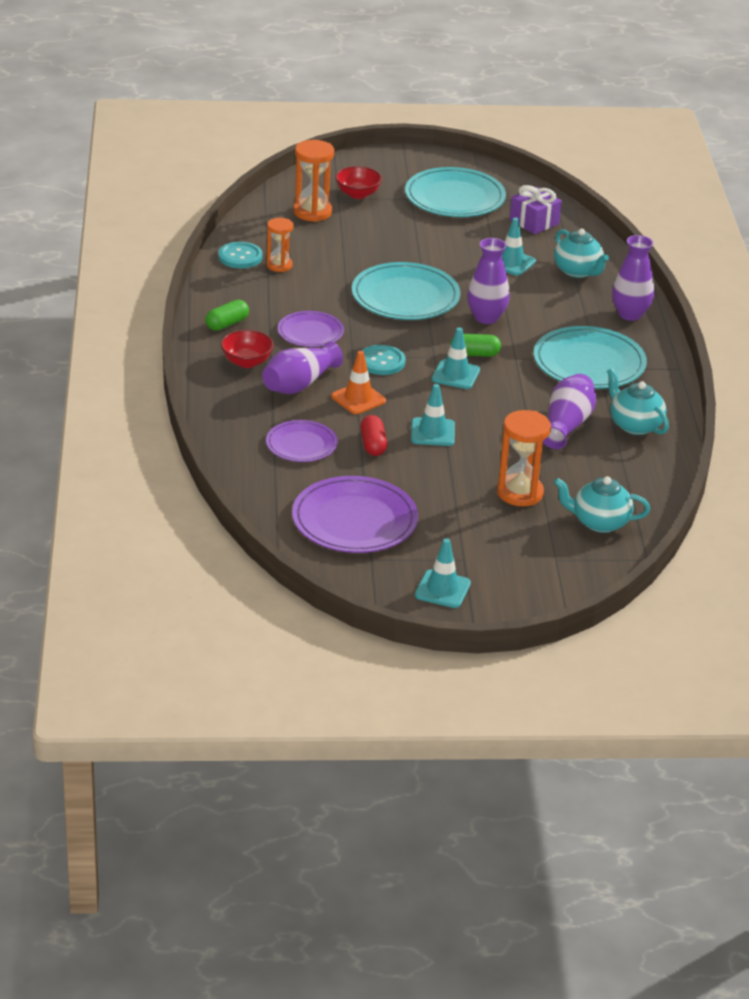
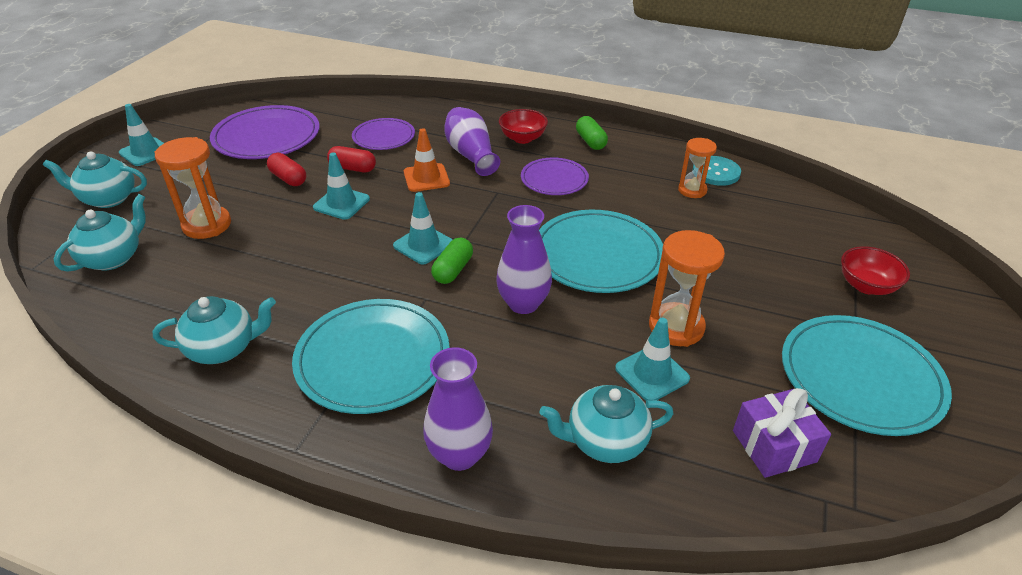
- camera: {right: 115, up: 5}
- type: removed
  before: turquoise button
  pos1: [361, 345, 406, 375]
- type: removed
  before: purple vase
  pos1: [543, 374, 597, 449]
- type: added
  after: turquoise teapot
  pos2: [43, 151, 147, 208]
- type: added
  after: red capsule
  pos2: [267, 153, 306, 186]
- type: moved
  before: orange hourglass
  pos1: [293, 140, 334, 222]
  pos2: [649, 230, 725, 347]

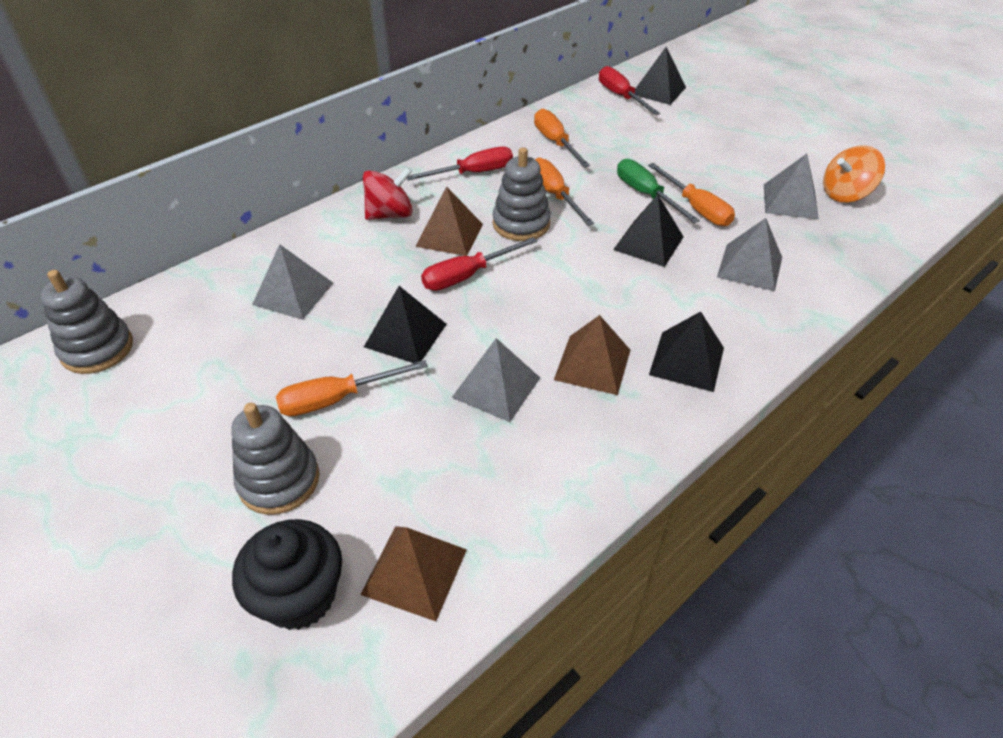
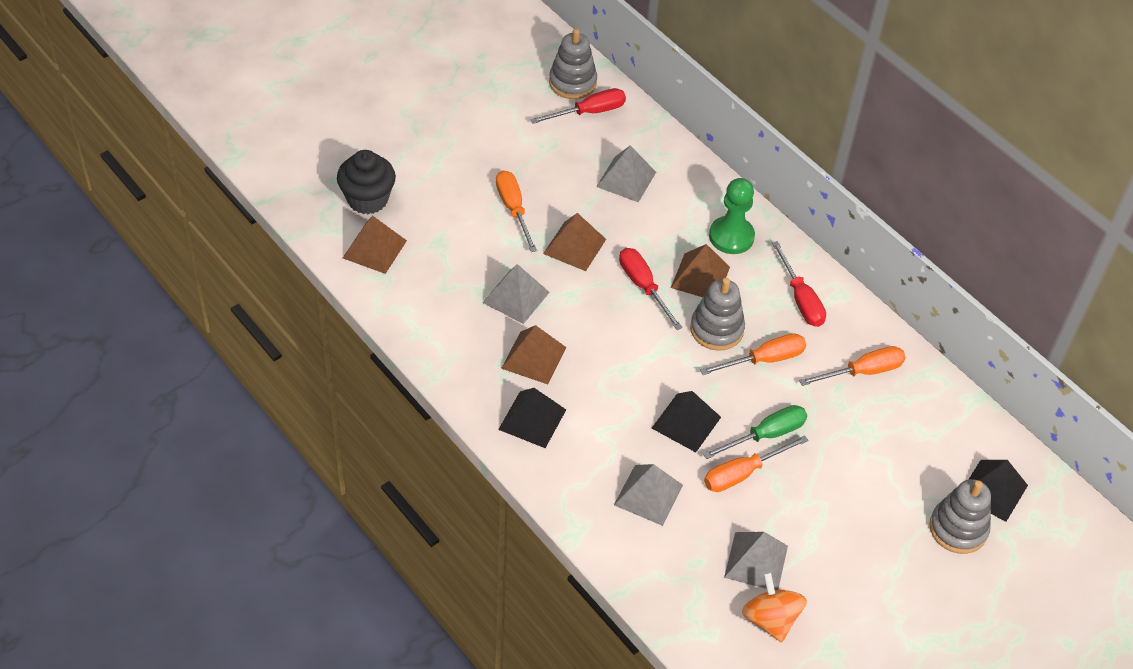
- camera: {right: 90, up: 5}
- type: moved
  before: grey stacking toy
  pos1: [231, 403, 320, 515]
  pos2: [929, 479, 991, 554]
- type: moved
  before: red screwdriver
  pos1: [599, 66, 660, 115]
  pos2: [530, 88, 626, 124]
- type: replaced
  before: red spinning top
  after: green pawn
  pos1: [363, 167, 413, 220]
  pos2: [709, 178, 755, 254]
- type: recoloured
  before: black pyramid
  after: brown pyramid
  pos1: [364, 286, 447, 363]
  pos2: [543, 213, 606, 271]

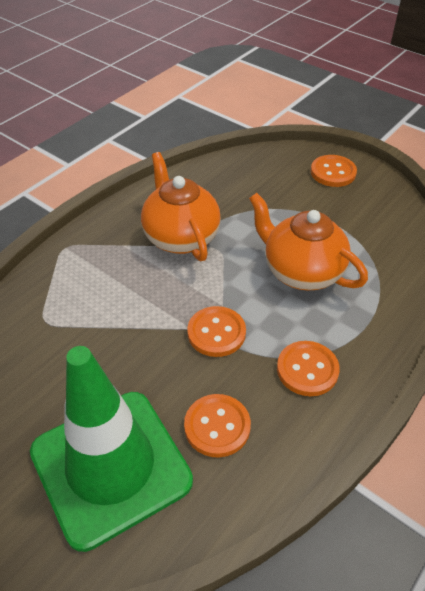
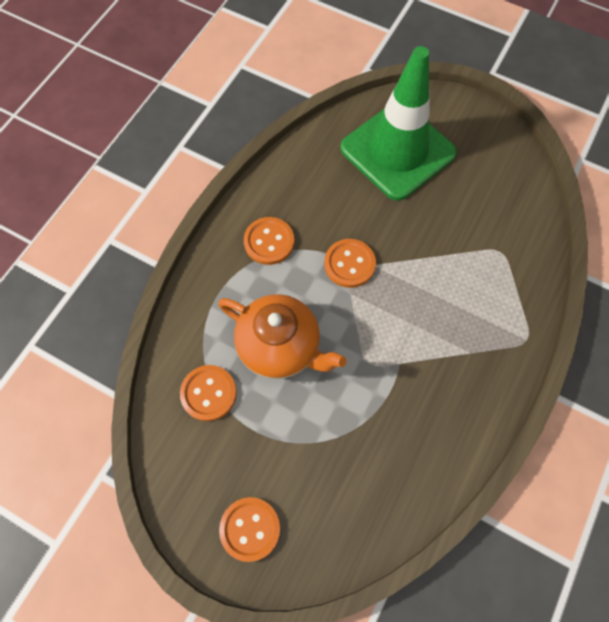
- camera: {right: 170, up: 20}
- type: removed
  before: orange teapot
  pos1: [141, 152, 221, 261]
- type: moved
  before: orange button
  pos1: [184, 394, 251, 458]
  pos2: [180, 365, 237, 421]

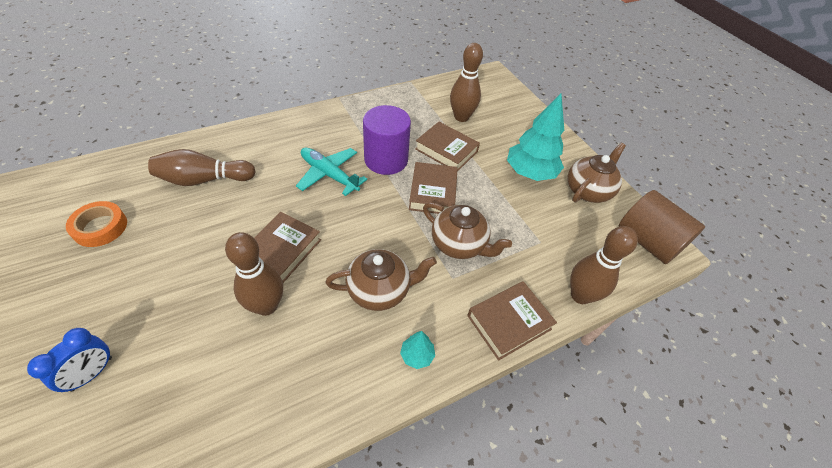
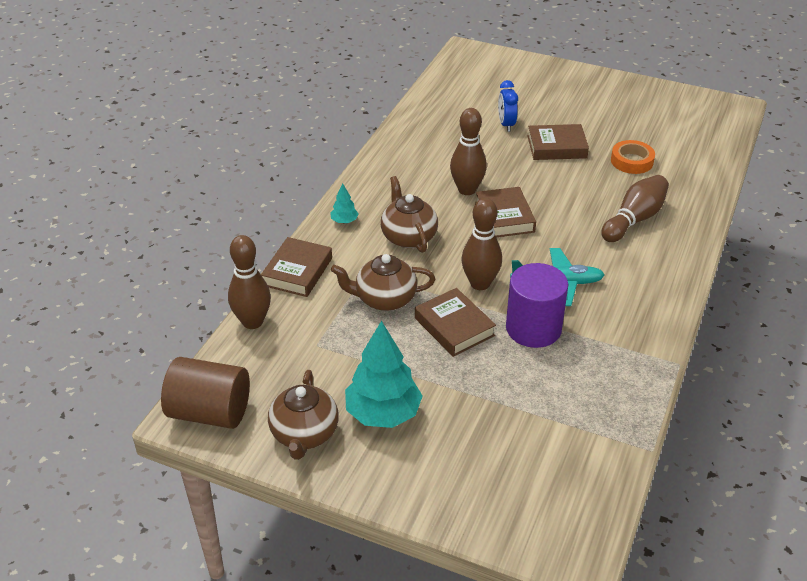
- camera: {right: 145, up: -10}
- type: moved
  before: brown book
  pos1: [415, 122, 480, 172]
  pos2: [527, 124, 589, 160]
- type: moved
  before: brown bowling pin
  pos1: [450, 43, 483, 122]
  pos2: [461, 198, 502, 290]
- type: turned
  before: brown teapot
  pos1: [326, 249, 437, 311]
  pos2: [381, 176, 438, 253]
  turn: 120

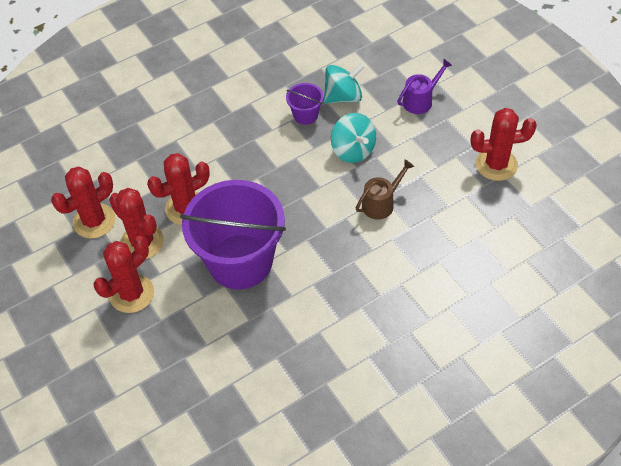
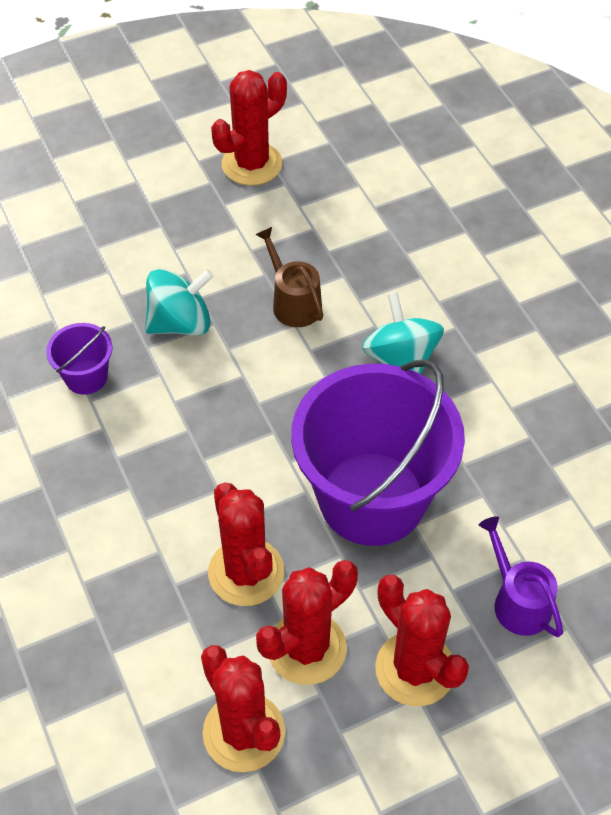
- camera: {right: -85, up: 0}
- type: moved
  before: turquoise spinning top
  pos1: [324, 63, 365, 103]
  pos2: [362, 292, 444, 374]
- type: moved
  before: purple watering can
  pos1: [397, 59, 453, 114]
  pos2: [479, 516, 563, 637]
- type: turned
  before: red cactus
  pos1: [471, 108, 537, 181]
  pos2: [211, 70, 287, 186]
  turn: 45

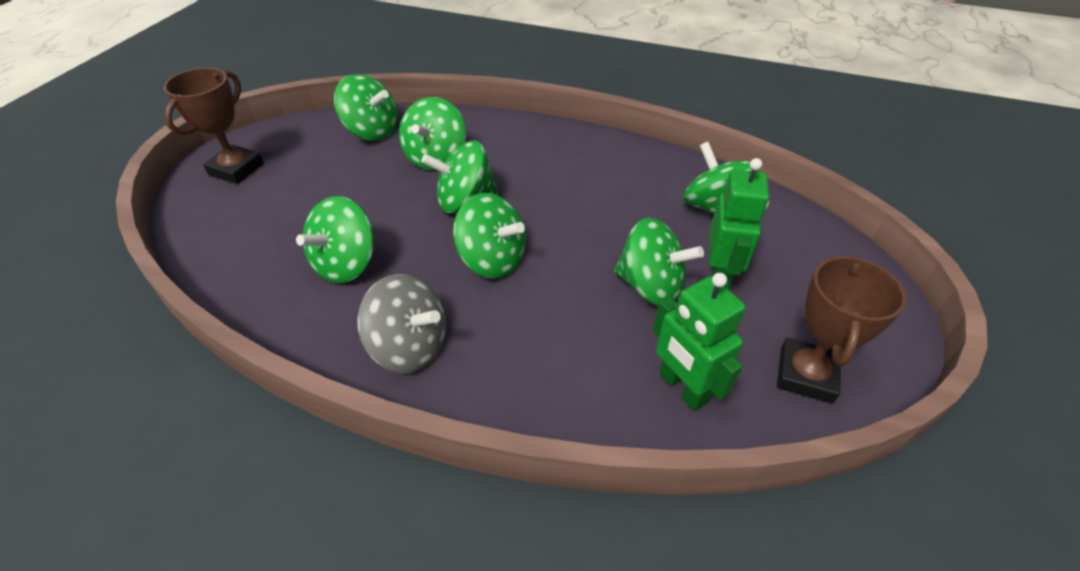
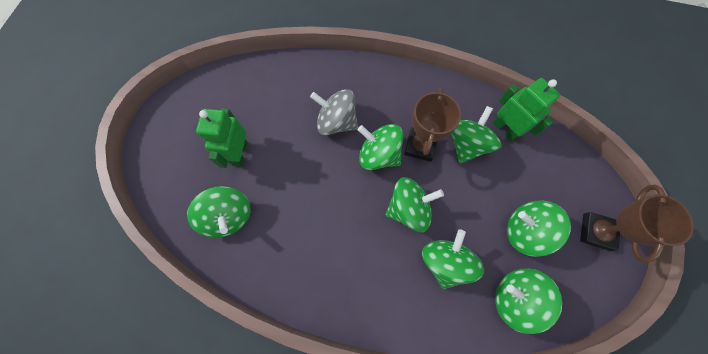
- camera: {right: 175, up: 25}
- type: moved
  before: grey spinning top
  pos1: [357, 274, 446, 373]
  pos2: [310, 89, 358, 135]
- type: moved
  before: green spinning top
  pos1: [614, 218, 704, 306]
  pos2: [507, 200, 571, 257]
- type: moved
  before: green robot
  pos1: [653, 273, 746, 411]
  pos2: [493, 78, 560, 141]
- type: moved
  before: brown trophy
  pos1: [777, 255, 906, 404]
  pos2: [404, 88, 461, 162]

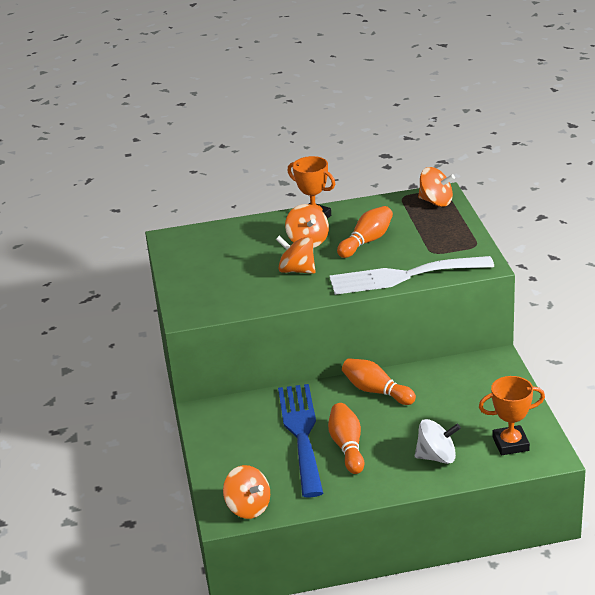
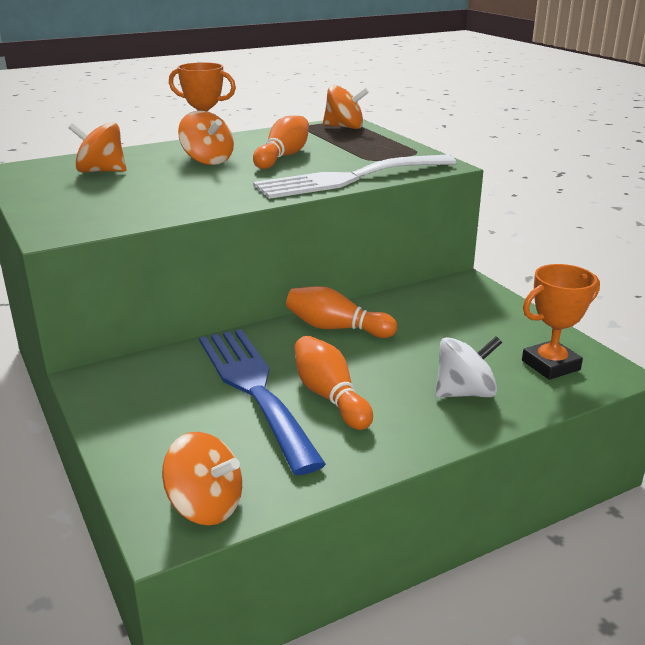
- camera: {right: -20, up: -5}
- type: moved
  before: orange spinning top
  pos1: [276, 235, 316, 274]
  pos2: [69, 122, 126, 173]

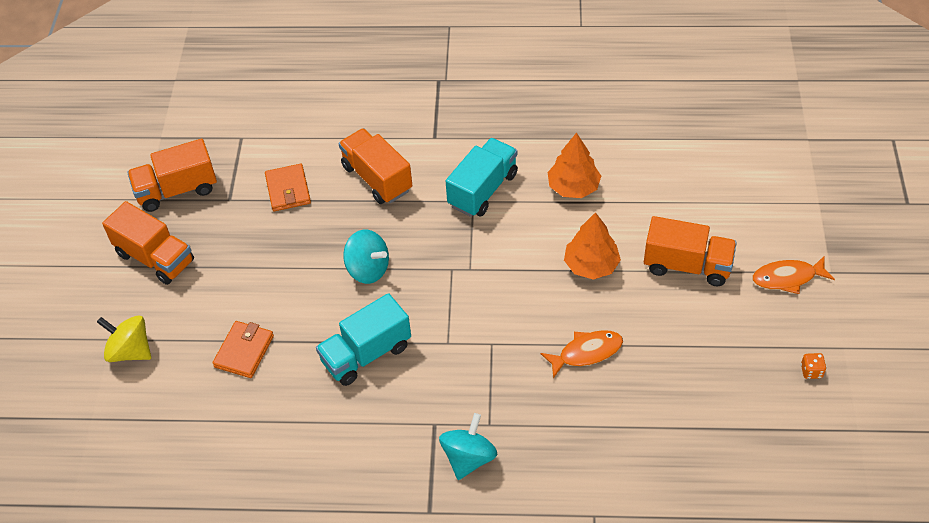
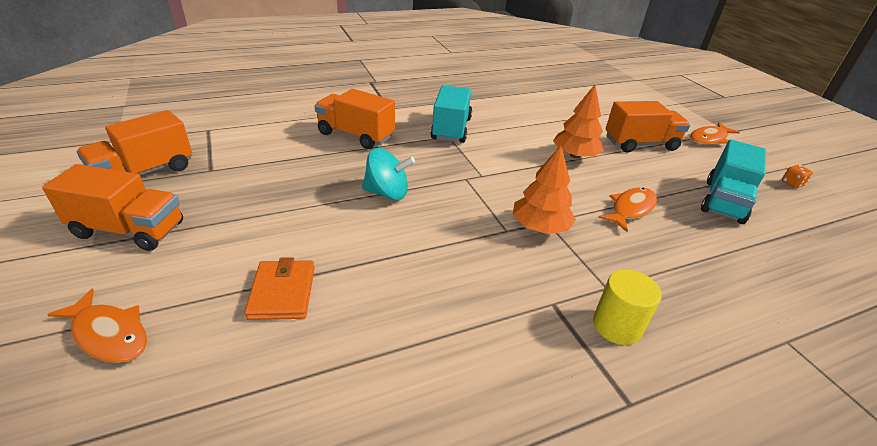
- camera: {right: -30, up: -15}
- type: removed
  before: orange wallet
  pos1: [265, 164, 311, 211]
- type: moved
  before: turquoise truck
  pos1: [316, 293, 411, 386]
  pos2: [701, 140, 766, 224]
- type: moved
  before: orange tree
  pos1: [548, 132, 601, 198]
  pos2: [513, 145, 576, 234]
- type: replaced
  before: yellow spinning top
  after: orange fish
  pos1: [97, 315, 151, 362]
  pos2: [47, 288, 147, 363]
- type: replaced
  before: turquoise spinning top
  after: yellow cylinder
  pos1: [439, 413, 498, 480]
  pos2: [593, 269, 662, 345]

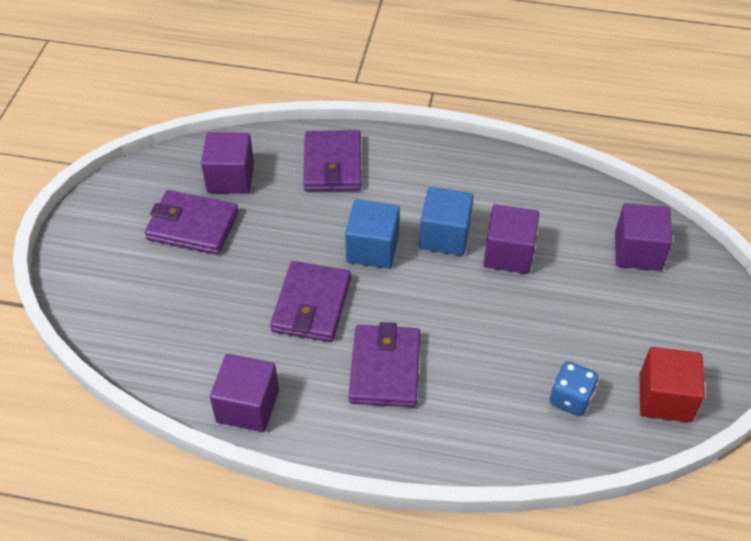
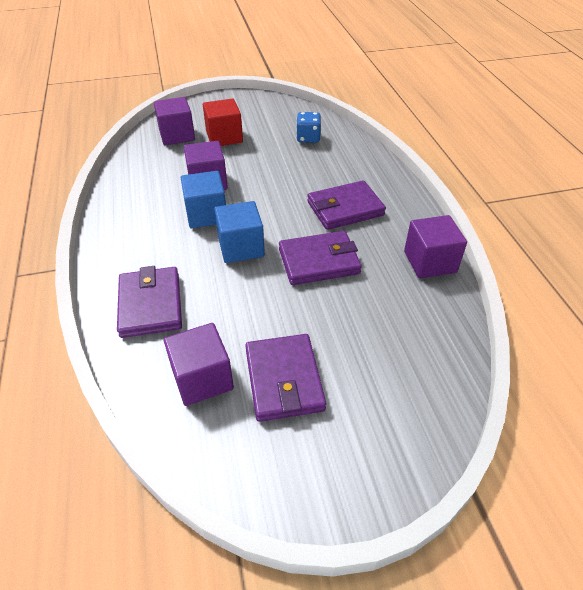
- camera: {right: -115, up: -5}
- type: moved
  before: red cube
  pos1: [640, 347, 705, 422]
  pos2: [203, 98, 243, 146]
- type: turned
  before: purple wallet
  pos1: [303, 130, 362, 191]
  pos2: [117, 266, 182, 338]
  turn: -75

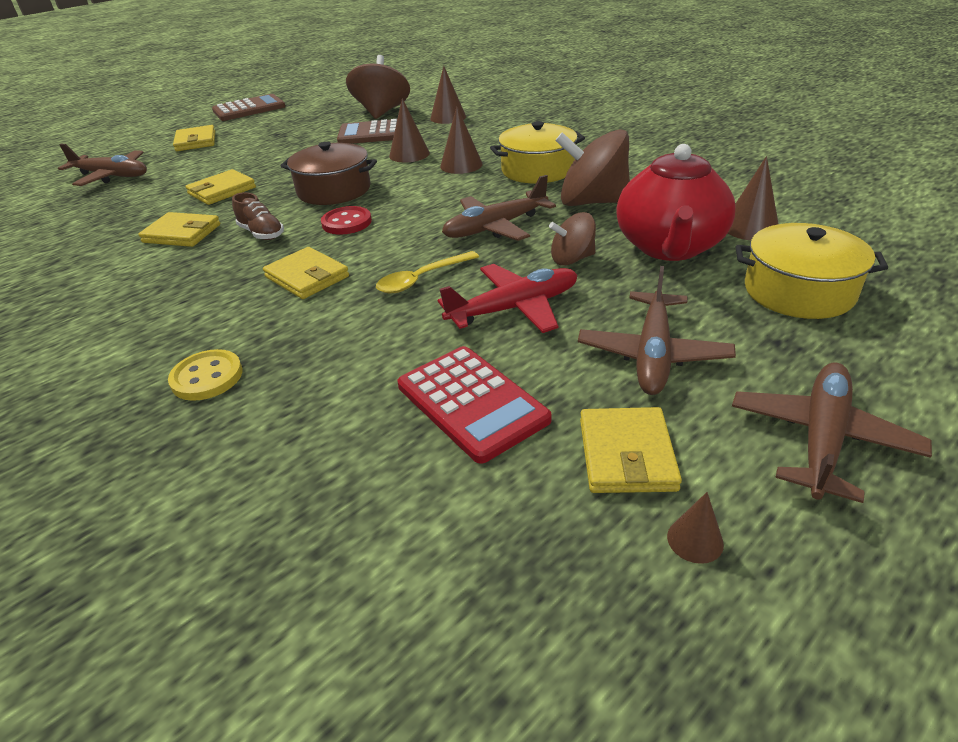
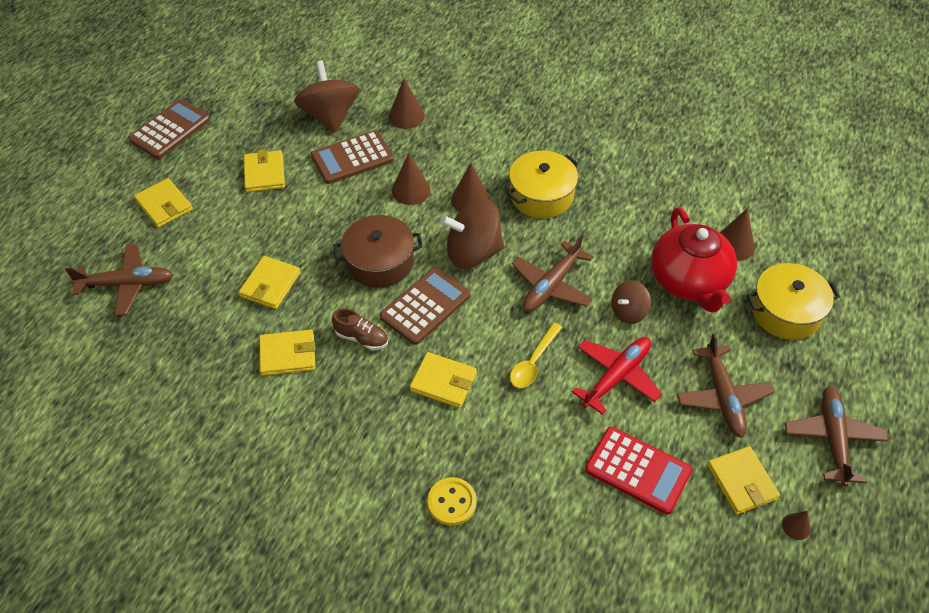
- camera: {right: -25, up: 15}
- type: added
  after: yellow wallet
  pos2: [244, 150, 285, 192]
- type: moved
  before: brown spinning top
  pos1: [555, 129, 630, 206]
  pos2: [440, 198, 504, 269]
- type: replaced
  before: red button
  after: brown calculator
  pos1: [321, 206, 372, 234]
  pos2: [380, 267, 471, 345]

